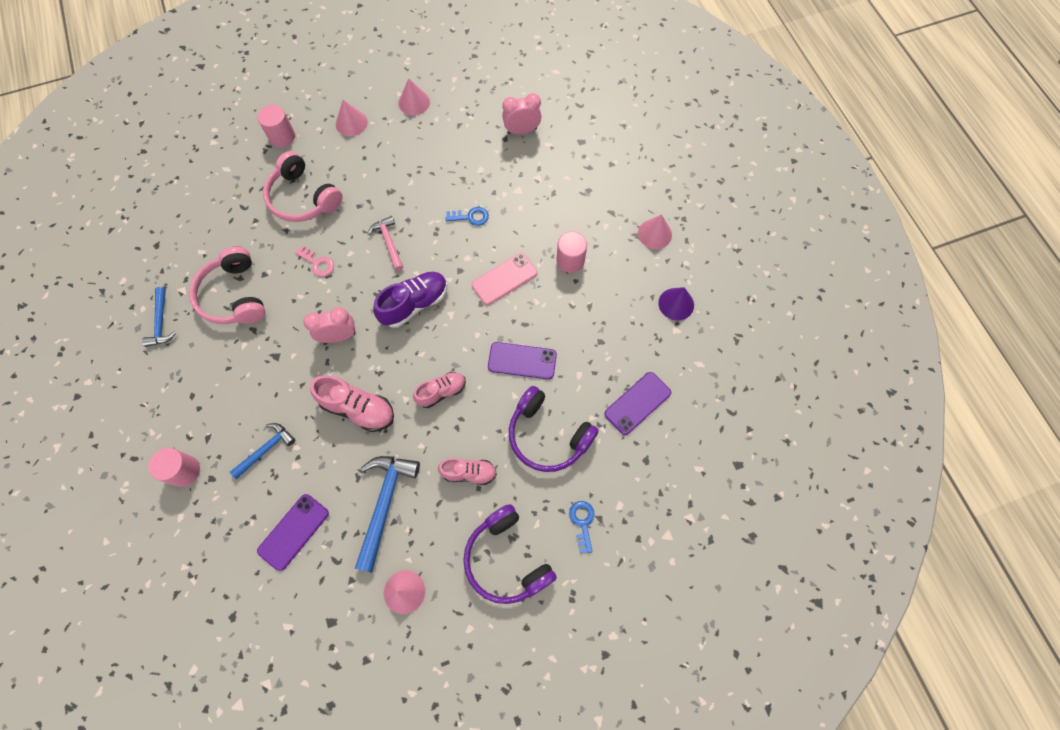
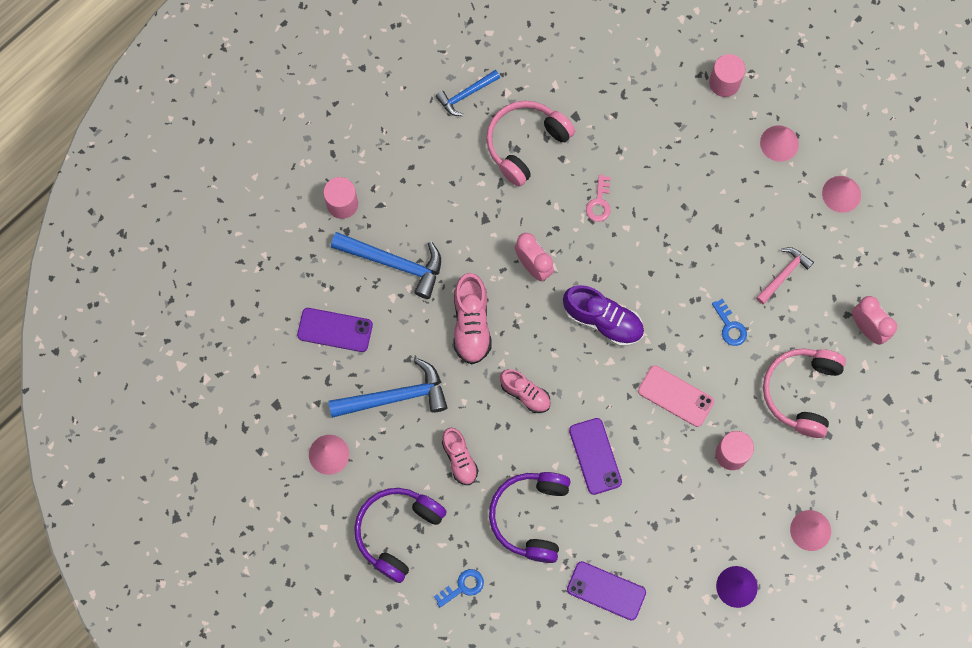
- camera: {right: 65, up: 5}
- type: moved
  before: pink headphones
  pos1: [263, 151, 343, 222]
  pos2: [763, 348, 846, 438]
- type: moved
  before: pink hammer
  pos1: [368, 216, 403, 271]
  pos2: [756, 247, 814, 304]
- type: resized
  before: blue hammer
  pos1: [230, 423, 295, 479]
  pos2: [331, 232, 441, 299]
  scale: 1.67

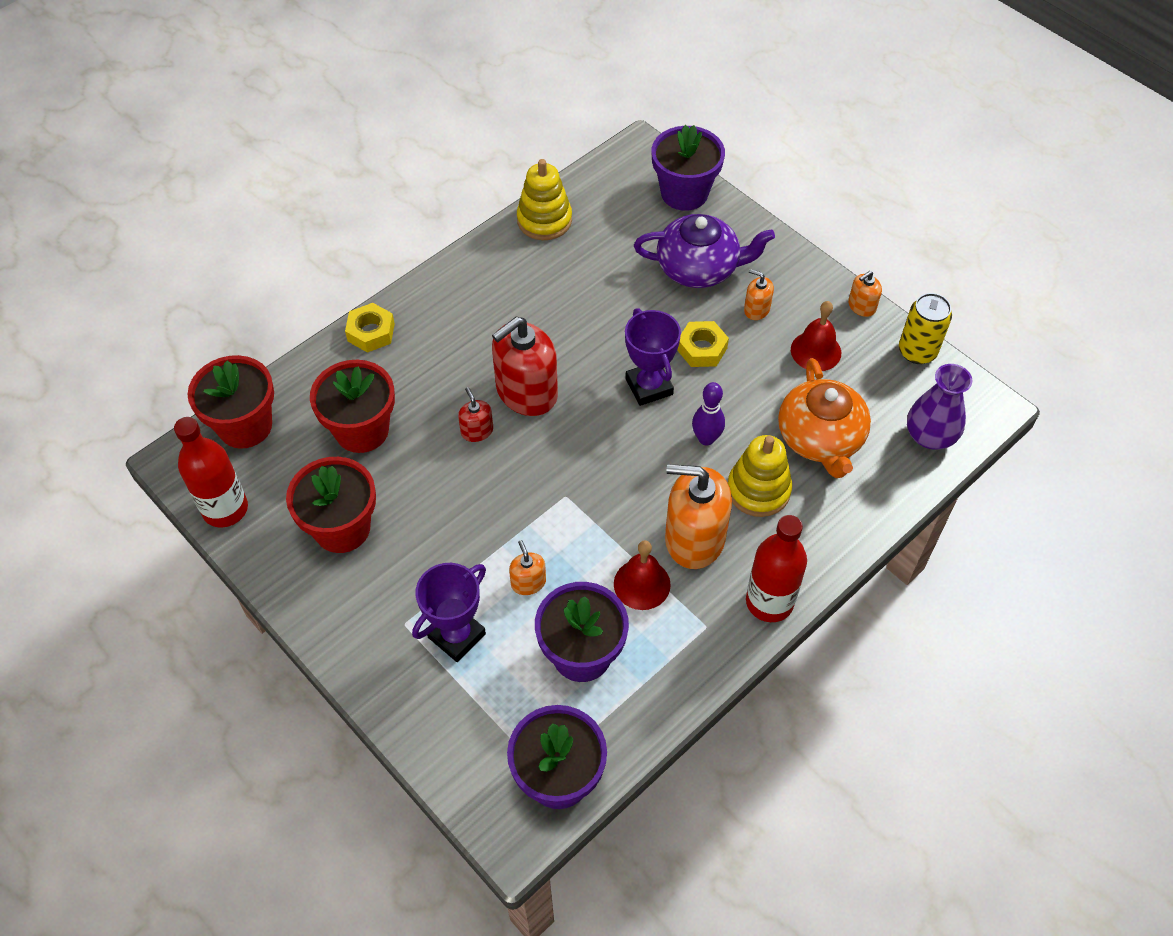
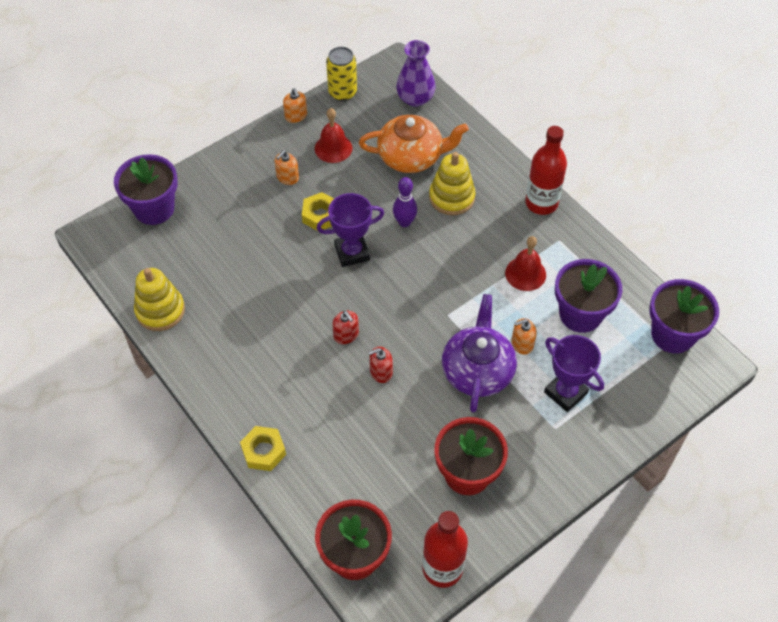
- camera: {right: -85, up: 0}
- type: removed
  before: red flower pot
  pos1: [310, 360, 395, 453]
- type: removed
  before: orange soap dispenser
  pos1: [665, 464, 732, 569]
- type: moved
  before: purple teapot
  pos1: [634, 214, 775, 288]
  pos2: [442, 294, 517, 413]
- type: resized
  before: red soap dispenser
  pos1: [492, 317, 558, 416]
  pos2: [332, 311, 359, 344]
  scale: 0.47

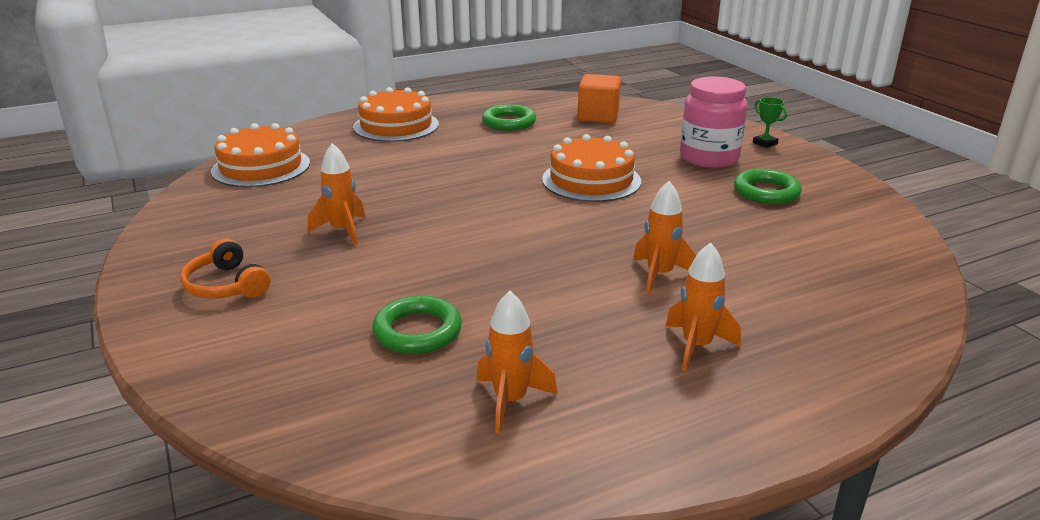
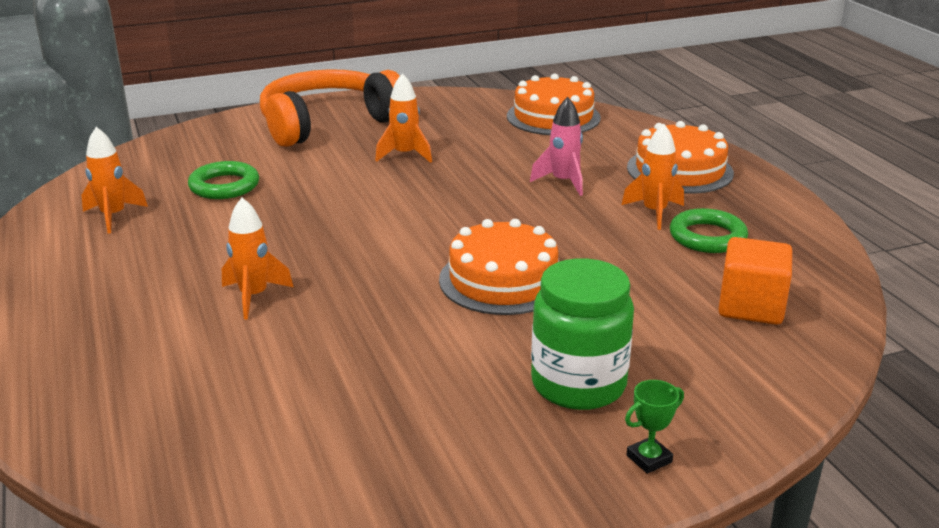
- camera: {right: 95, up: 0}
- type: removed
  before: green ring
  pos1: [734, 169, 802, 204]
- type: added
  after: pink rocket
  pos2: [530, 97, 583, 196]
- type: moved
  before: orange rocket
  pos1: [666, 242, 741, 371]
  pos2: [622, 123, 684, 230]
- type: recoloured
  before: pink jar
  after: green jar
  pos1: [680, 76, 747, 168]
  pos2: [531, 258, 634, 410]
- type: resized
  before: orange headphones
  pos1: [180, 239, 270, 298]
  pos2: [260, 69, 400, 147]
  scale: 2.12

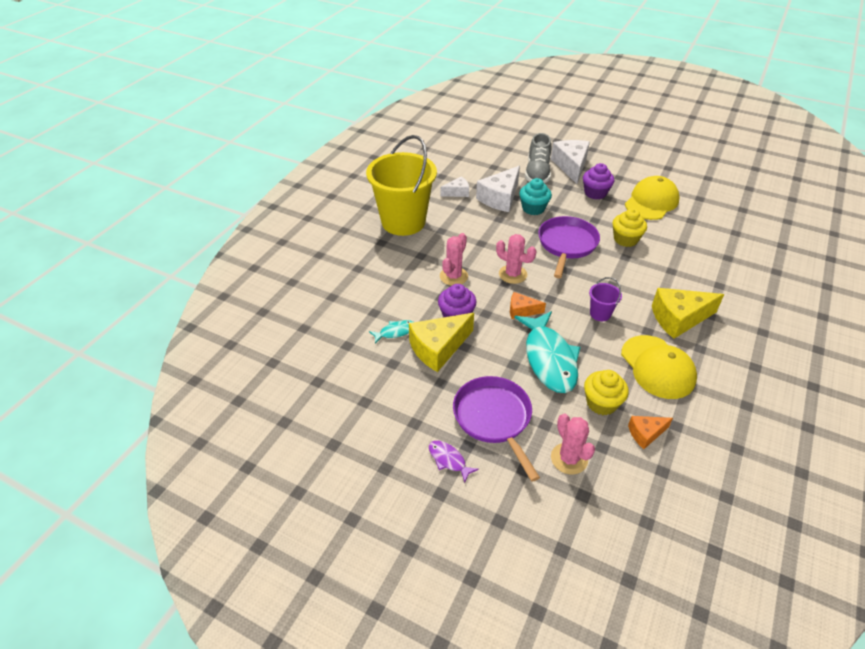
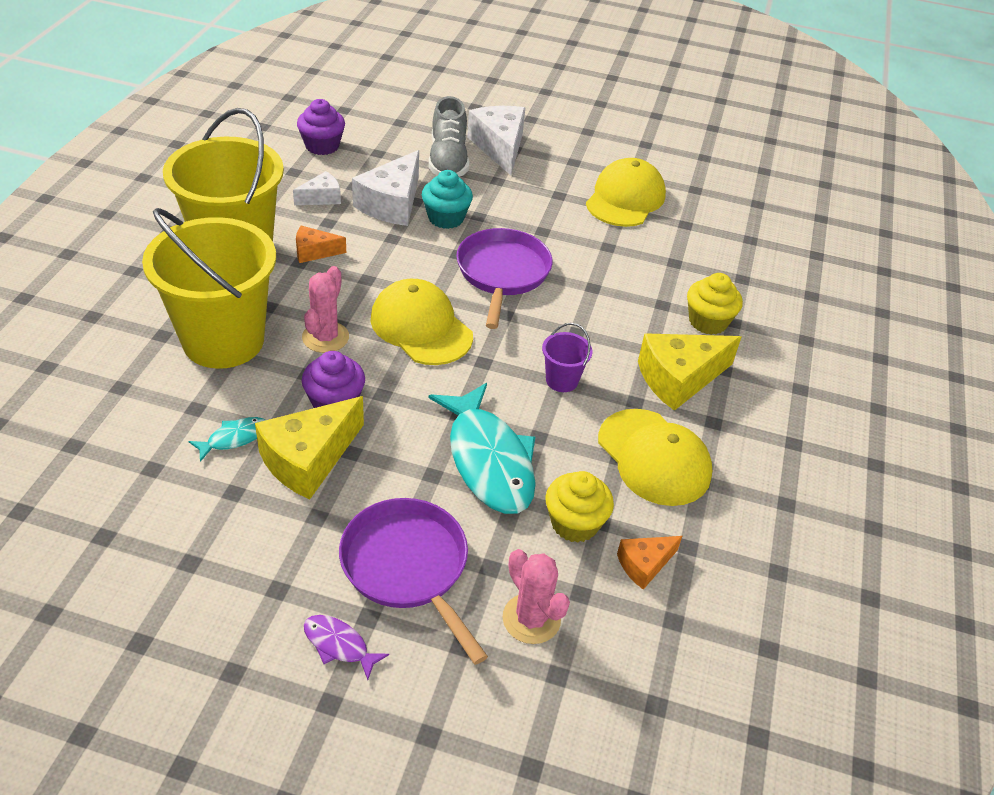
- camera: {right: -15, up: 0}
- type: added
  after: yellow bucket
  pos2: [142, 208, 276, 369]
- type: moved
  before: orange cheese
  pos1: [510, 292, 546, 319]
  pos2: [296, 226, 346, 263]
- type: moved
  before: purple cupcake
  pos1: [583, 163, 614, 199]
  pos2: [297, 99, 345, 155]
- type: moved
  before: yellow cupcake
  pos1: [612, 208, 647, 247]
  pos2: [687, 273, 743, 335]
- type: replaced
  before: pink cactus
  after: yellow cap
  pos1: [496, 234, 537, 284]
  pos2: [370, 279, 473, 365]

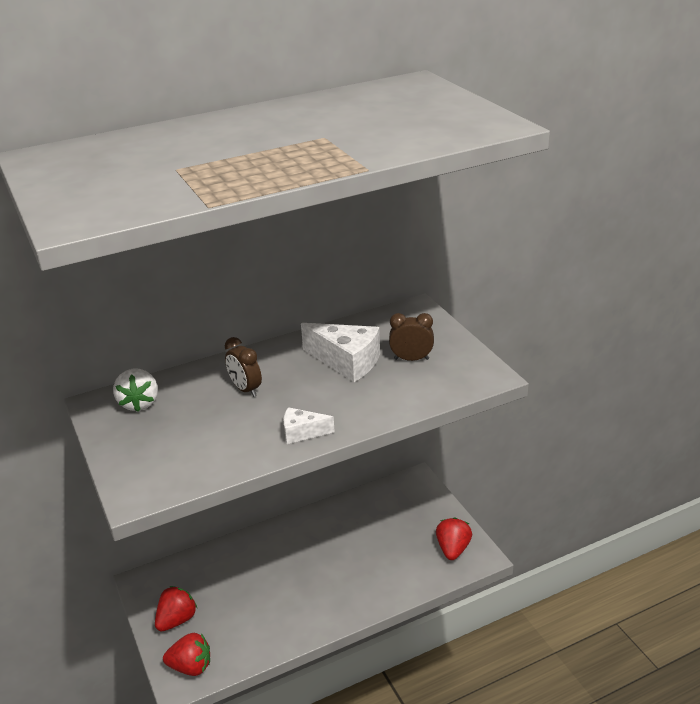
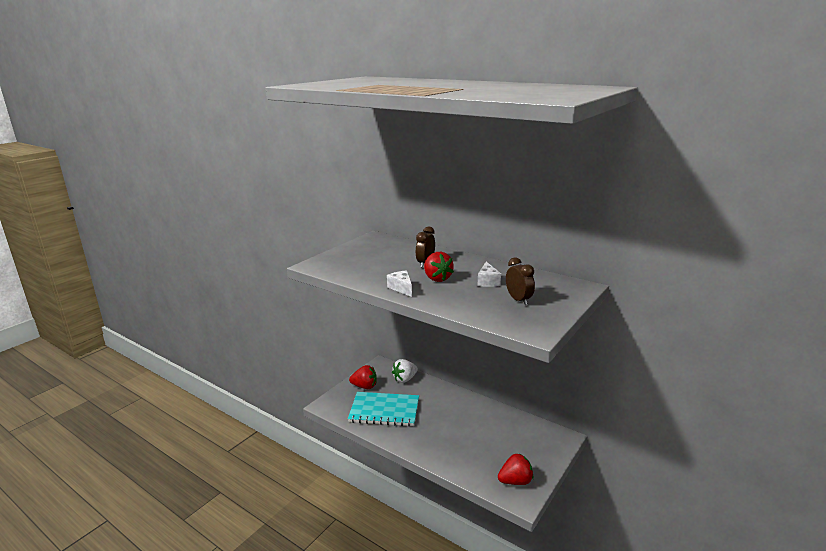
- camera: {right: 60, up: -10}
- type: added
  after: turquoise notebook
  pos2: [348, 392, 419, 426]
- type: moved
  before: white strawberry
  pos1: [113, 369, 158, 412]
  pos2: [392, 359, 418, 383]
- type: moved
  before: red strawberry
  pos1: [163, 633, 210, 676]
  pos2: [424, 252, 454, 282]
- type: resized
  before: white cheese
  pos1: [301, 323, 380, 382]
  pos2: [478, 262, 501, 287]
  scale: 0.56

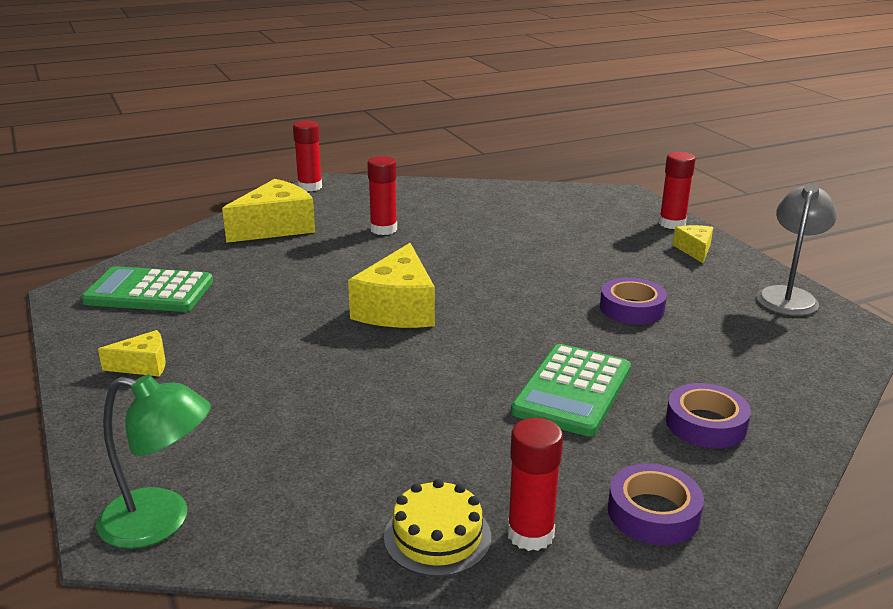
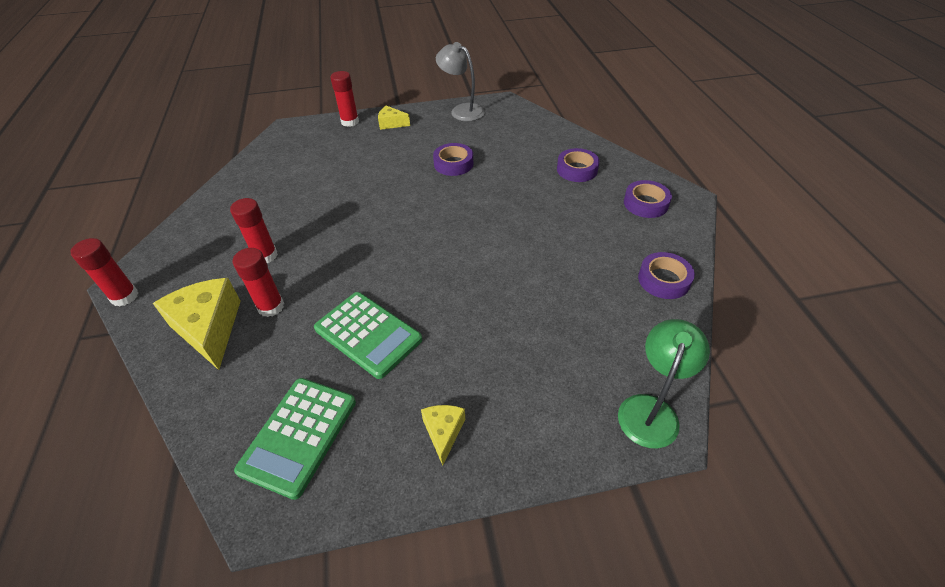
- camera: {right: -75, up: 20}
- type: removed
  before: yellow cheese
  pos1: [348, 243, 435, 328]
- type: moved
  before: red glue stick
  pos1: [507, 418, 563, 551]
  pos2: [233, 248, 284, 317]
- type: moved
  before: green calculator
  pos1: [511, 344, 631, 437]
  pos2: [314, 292, 422, 379]
- type: replaced
  before: yellow cake
  after: purple tape
  pos1: [384, 479, 491, 577]
  pos2: [638, 252, 695, 299]

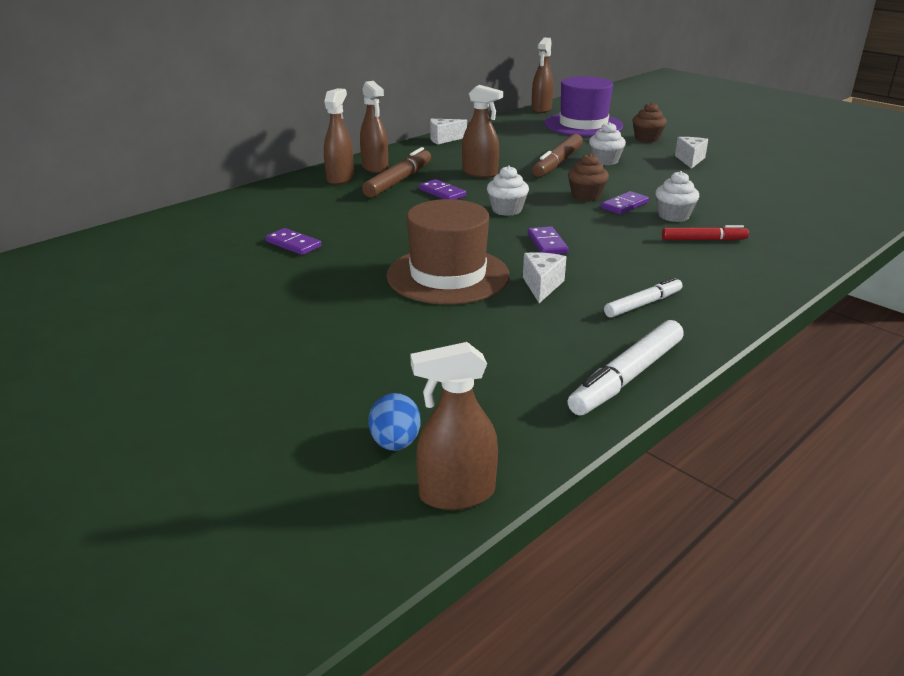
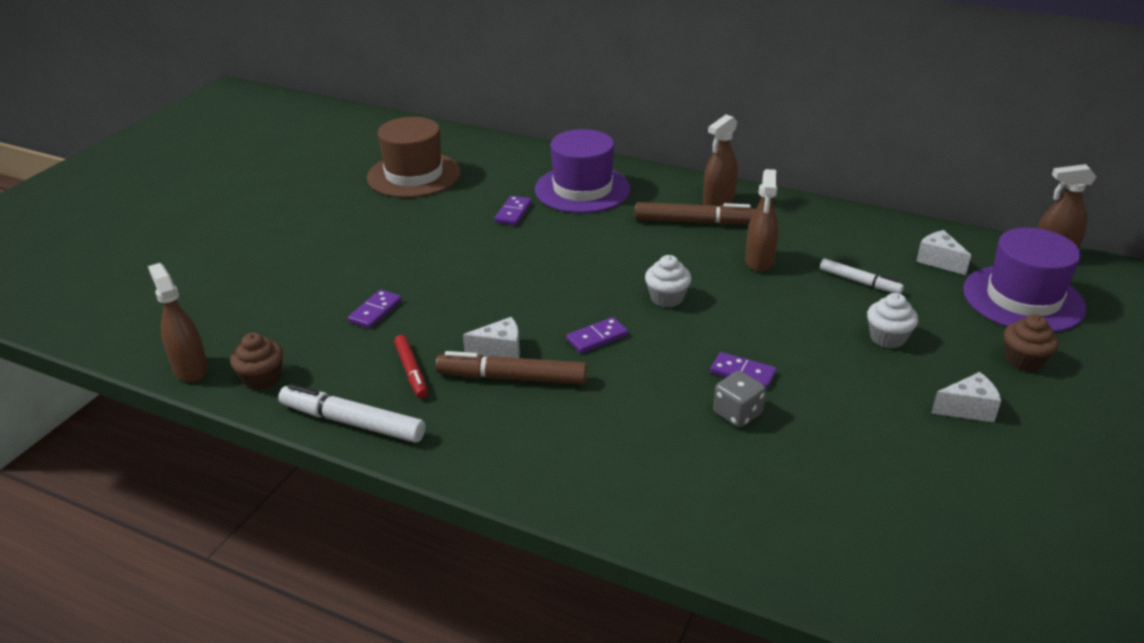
- camera: {right: 70, up: 5}
- type: removed
  before: brown spray bottle
  pos1: [324, 88, 354, 185]
- type: removed
  before: blue egg
  pos1: [368, 393, 421, 451]
- type: added
  after: purple hat
  pos2: [535, 129, 631, 213]
- type: moved
  before: brown hat
  pos1: [386, 199, 510, 305]
  pos2: [367, 117, 461, 198]
- type: moved
  before: purple domino
  pos1: [419, 179, 466, 199]
  pos2: [348, 289, 402, 329]
- type: moved
  before: white cheese
  pos1: [430, 119, 467, 144]
  pos2: [916, 230, 971, 275]
- type: moved
  before: brown marker
  pos1: [532, 134, 583, 177]
  pos2: [435, 351, 587, 385]
- type: moved
  before: brown cupcake
  pos1: [568, 153, 609, 201]
  pos2: [230, 333, 283, 390]
- type: moved
  before: white marker
  pos1: [604, 277, 682, 318]
  pos2: [820, 259, 904, 294]
- type: moved
  before: red marker
  pos1: [662, 225, 749, 241]
  pos2: [394, 335, 428, 399]
- type: replaced
  before: white cupcake
  after: grey dice
  pos1: [655, 171, 700, 222]
  pos2: [713, 371, 766, 428]

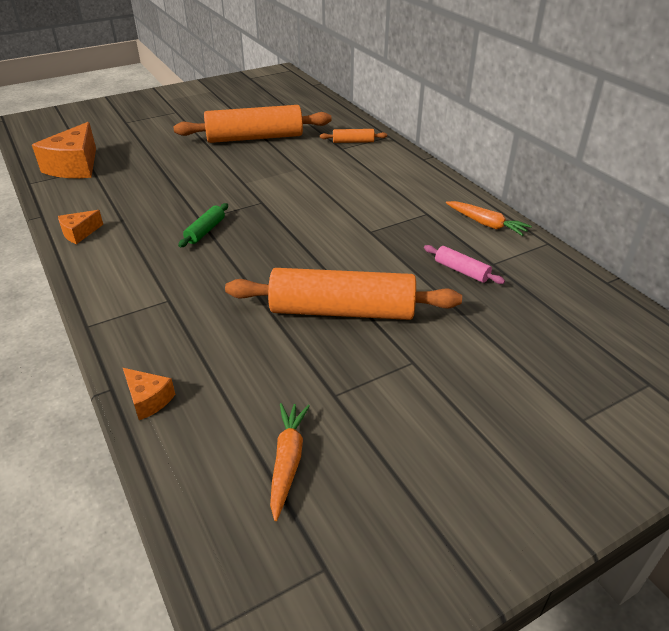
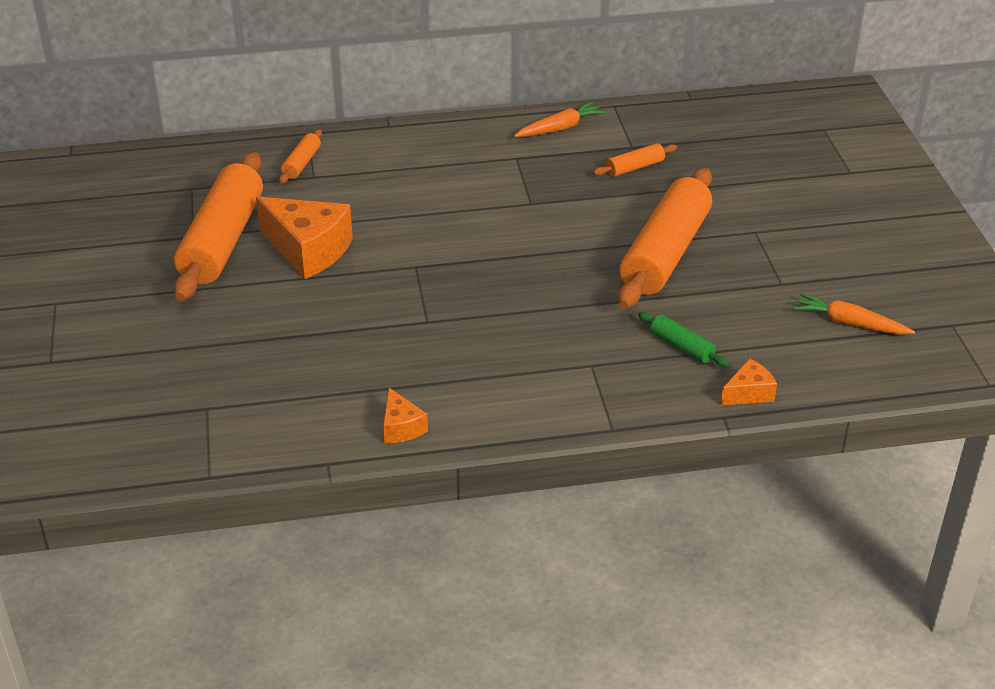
- camera: {right: -70, up: 0}
- type: moved
  before: orange cheese
  pos1: [32, 122, 96, 178]
  pos2: [256, 197, 353, 279]
- type: moved
  before: green rolling pin
  pos1: [178, 203, 228, 247]
  pos2: [638, 312, 729, 367]
- type: recoloured
  before: pink rolling pin
  after: orange rolling pin
  pos1: [424, 245, 505, 284]
  pos2: [593, 143, 677, 177]

